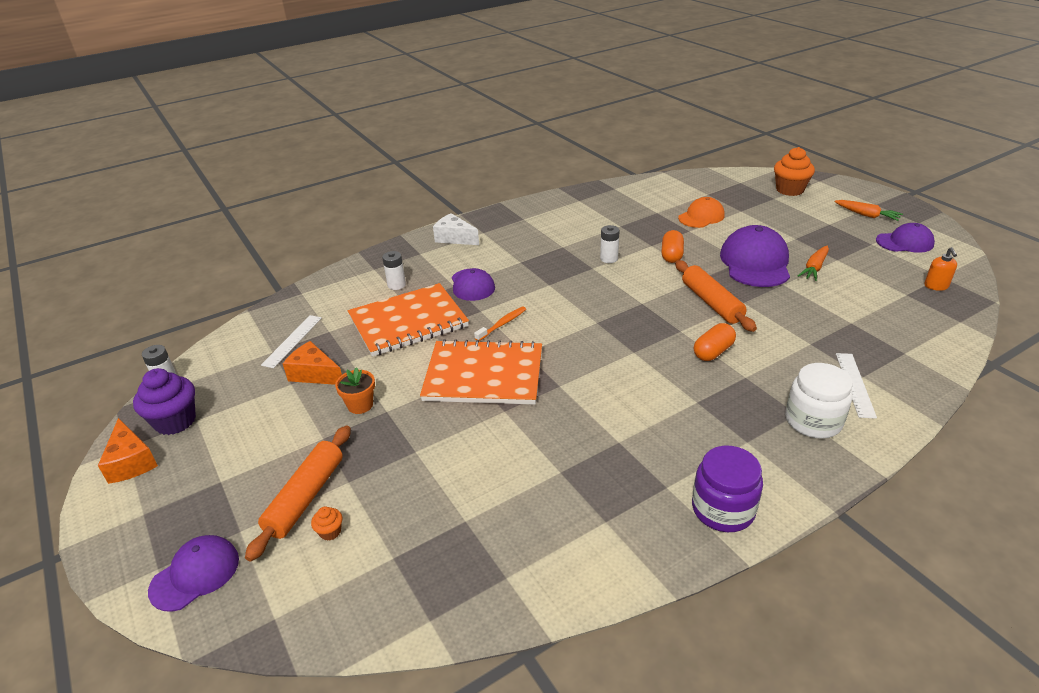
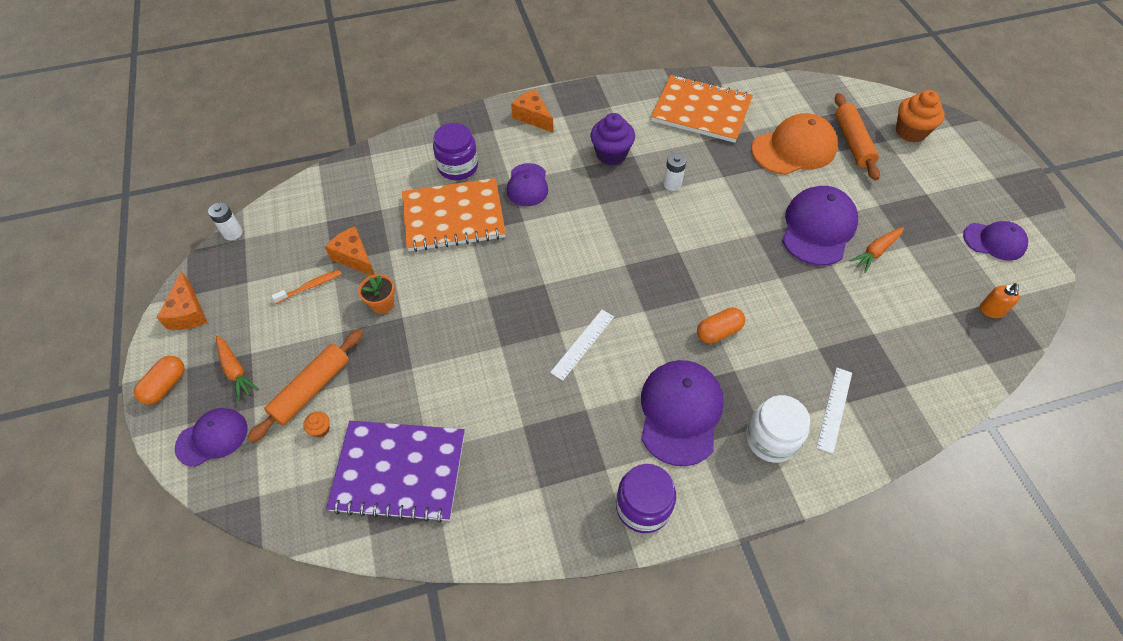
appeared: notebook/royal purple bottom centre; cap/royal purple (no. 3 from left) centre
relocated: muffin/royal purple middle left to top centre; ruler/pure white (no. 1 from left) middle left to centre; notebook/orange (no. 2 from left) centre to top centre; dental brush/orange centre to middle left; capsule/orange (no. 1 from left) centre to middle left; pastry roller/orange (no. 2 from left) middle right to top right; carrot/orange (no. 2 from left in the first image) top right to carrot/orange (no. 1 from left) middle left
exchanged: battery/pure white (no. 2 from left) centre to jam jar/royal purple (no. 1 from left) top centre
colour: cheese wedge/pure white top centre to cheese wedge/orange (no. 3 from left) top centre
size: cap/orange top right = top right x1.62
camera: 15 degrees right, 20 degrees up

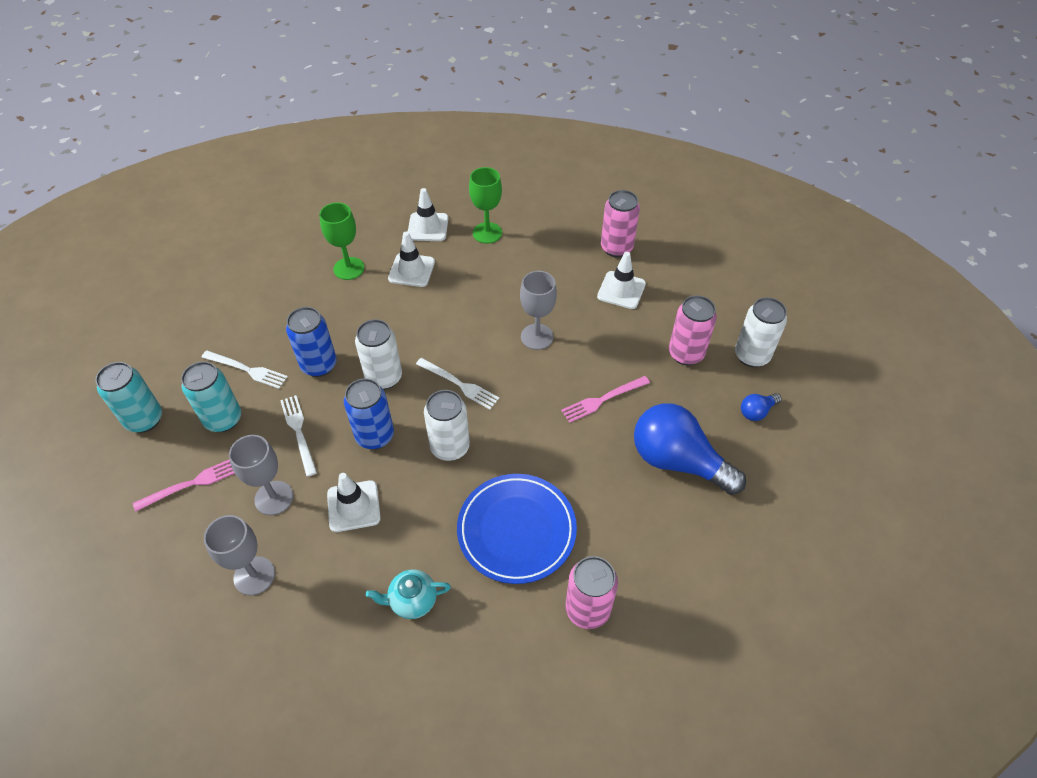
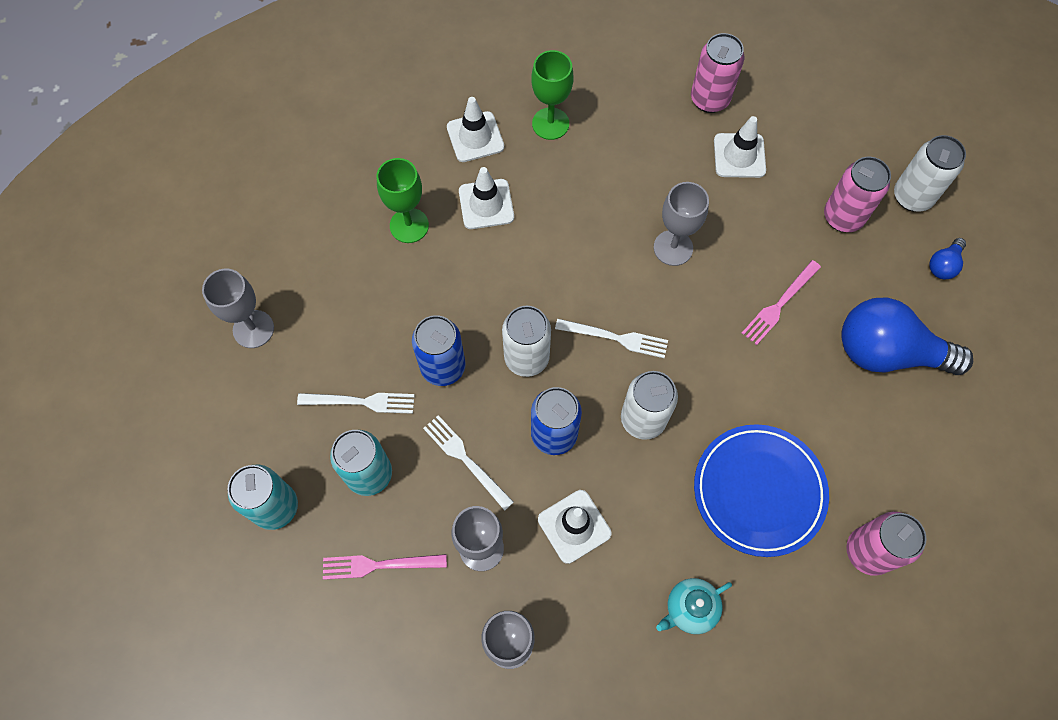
appeared: goblet/grey (no. 1 from left) middle left
spun: table fork/rose-pink (no. 1 from left) middle left = bottom centre 135 degrees counterclockwise
camera: 20 degrees left, 15 degrees up

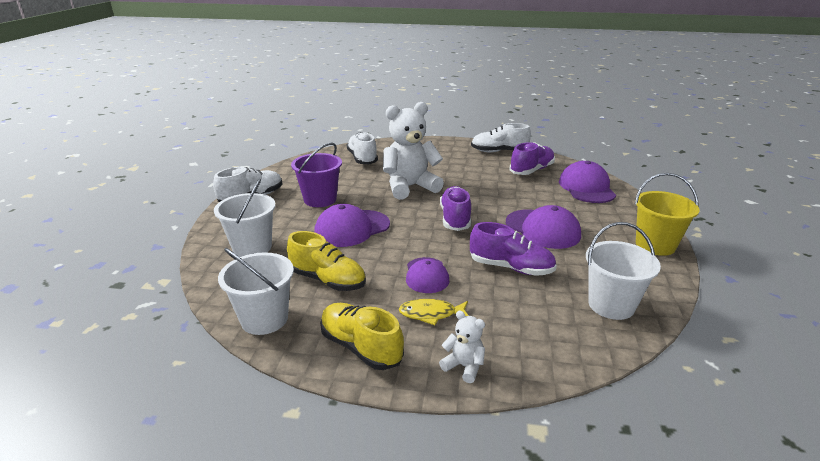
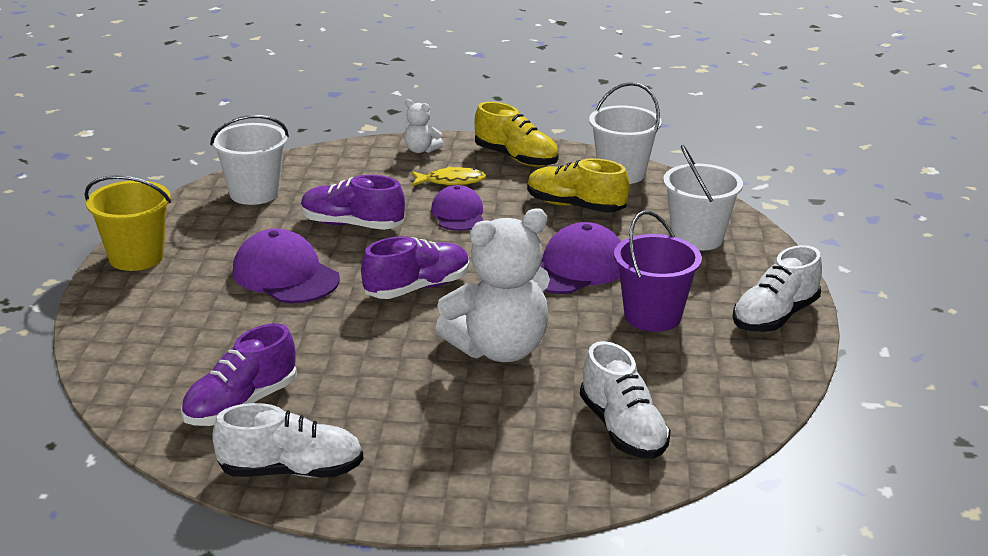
missing: cap/royal purple (no. 4 from left) middle right
spun: lace-up shoe/royal purple (no. 1 from left in the first image) centre = centre 120 degrees counterclockwise
camera: 175 degrees right, 0 degrees up

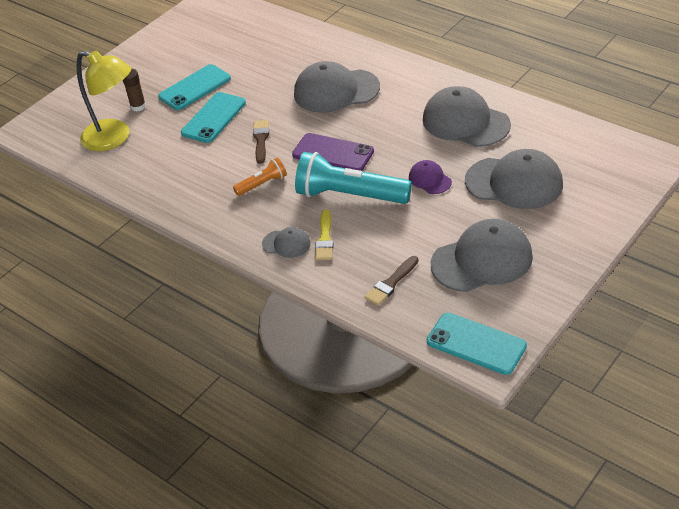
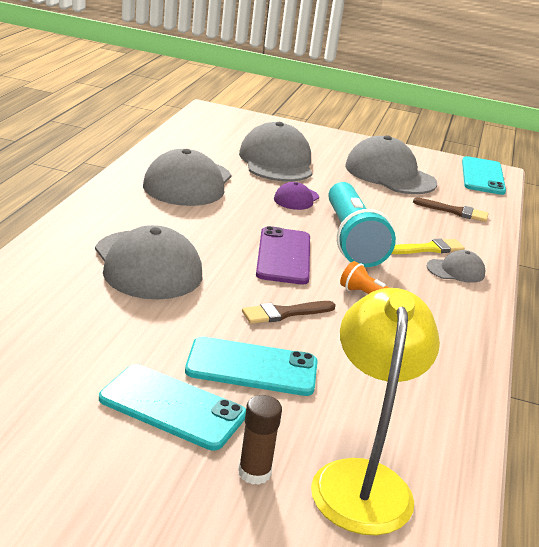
spun: cap/grey (no. 1 from left in the first image) centre = middle right 90 degrees clockwise
camera: 120 degrees left, 15 degrees down

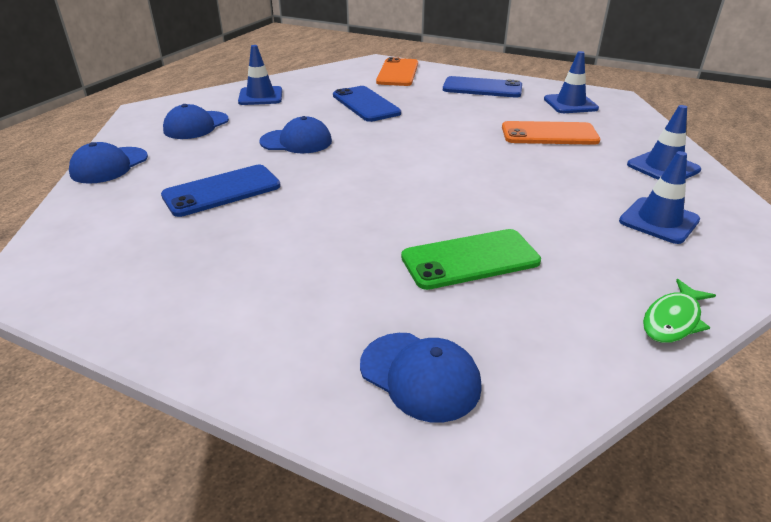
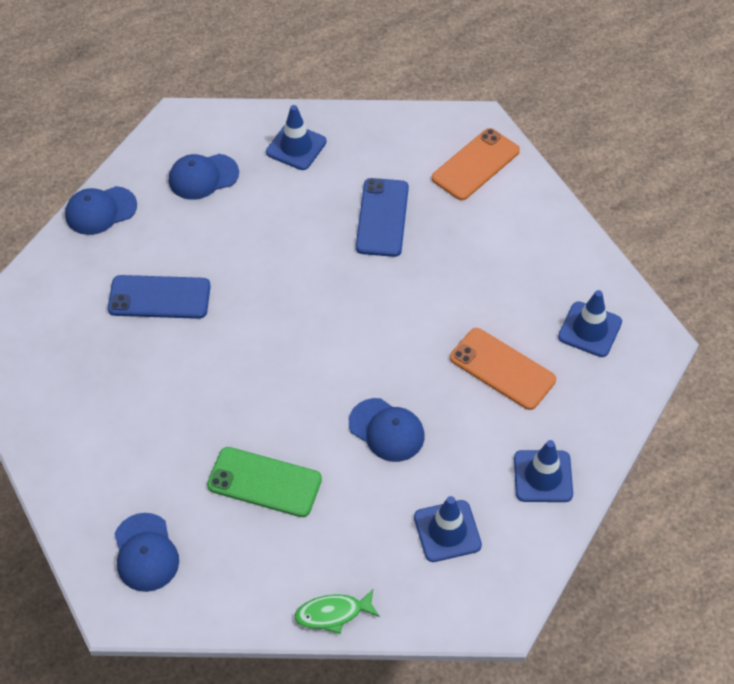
missing: phone/royal blue (no. 3 from left) top centre
relocated: cap/royal blue (no. 3 from left in the first image) top centre to cap/royal blue (no. 4 from left) centre
camera: 35 degrees right, 20 degrees up

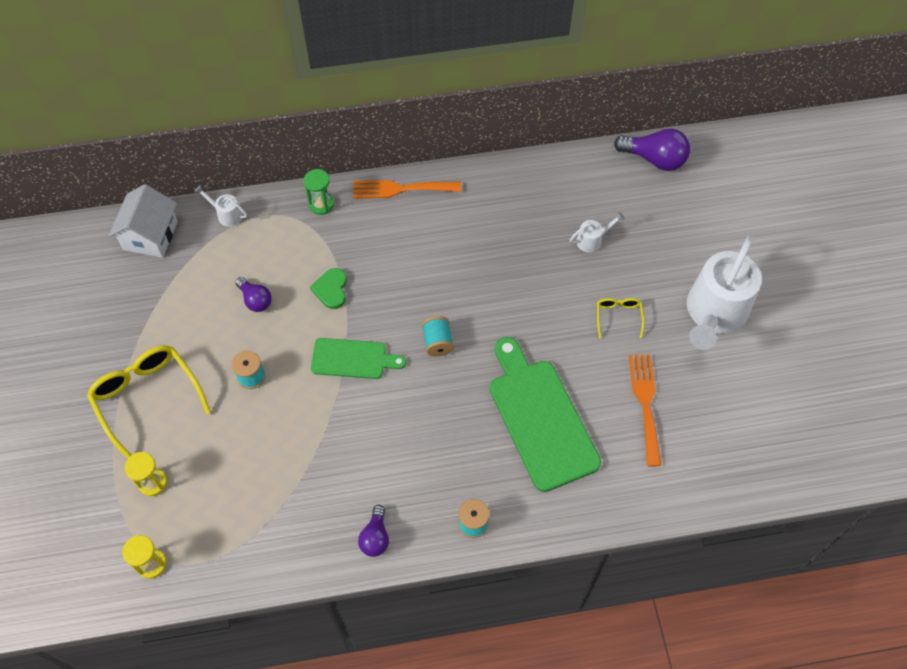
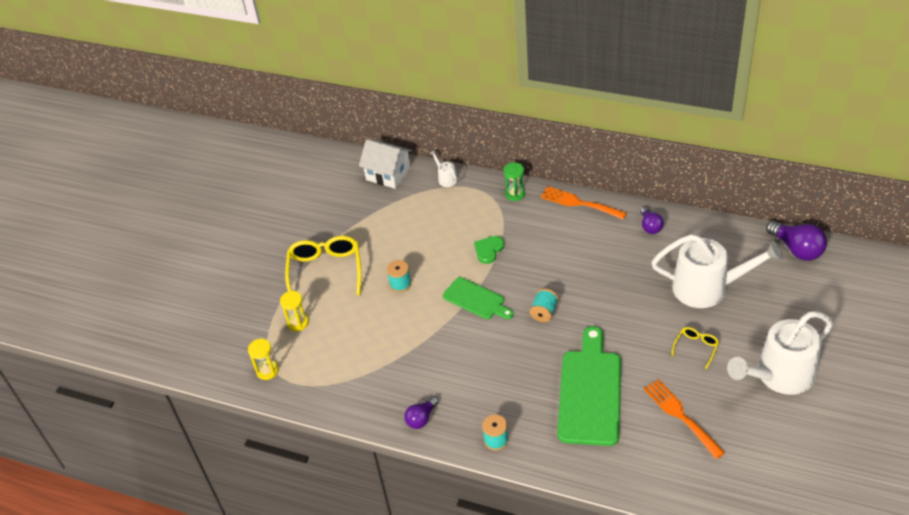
relocated: bulb/royal purple (no. 1 from left in the first image) middle left to bulb/royal purple (no. 2 from left) middle right
spun: house/pure white top left = top centre 75 degrees clockwise; table fork/orange (no. 2 from left) middle right = bottom right 60 degrees counterclockwise
size: sprinkling can/pure white (no. 2 from left) centre = middle right x2.44
camera: 35 degrees right, 15 degrees down

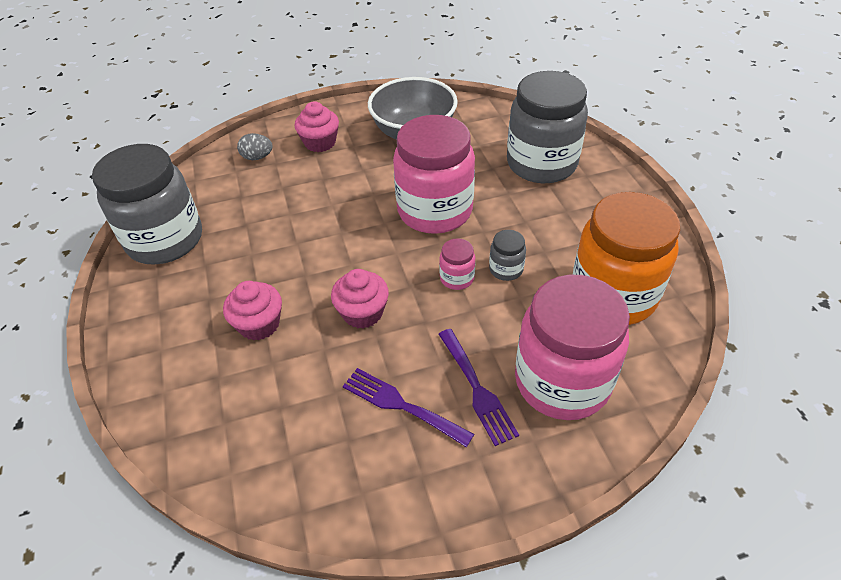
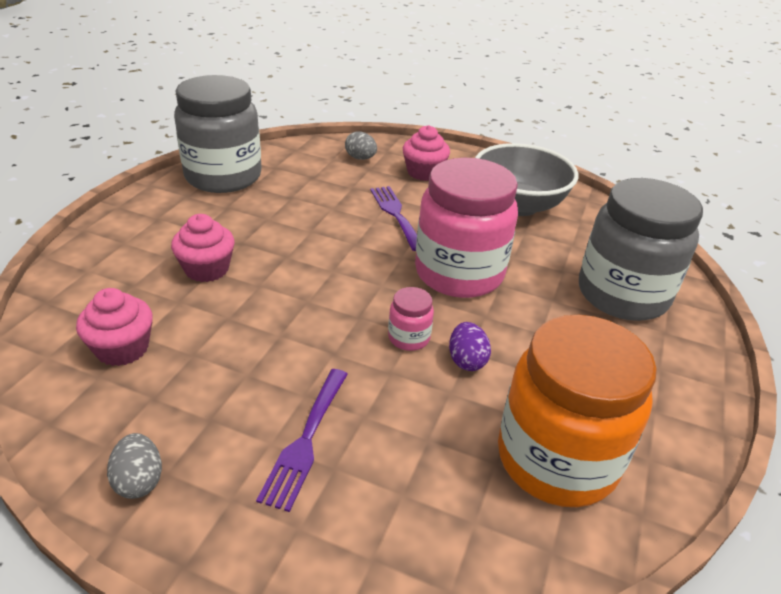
missing: jam jar/rose-pink (no. 3 from left) middle right
appeared: egg shape/grey (no. 1 from left) bottom left
relocated: muffin/rose-pink (no. 3 from left in the first image) centre to muffin/rose-pink (no. 1 from left) middle left; table fork/royal purple (no. 1 from left in the first image) bottom centre to table fork/royal purple (no. 2 from left) centre
exchanged: jam jar/grey (no. 2 from left) centre to egg shape/royal purple centre
camera: 35 degrees right, 10 degrees down

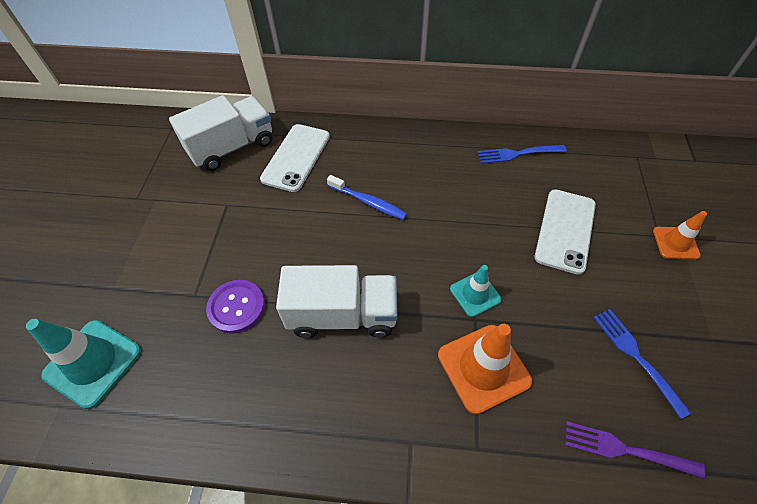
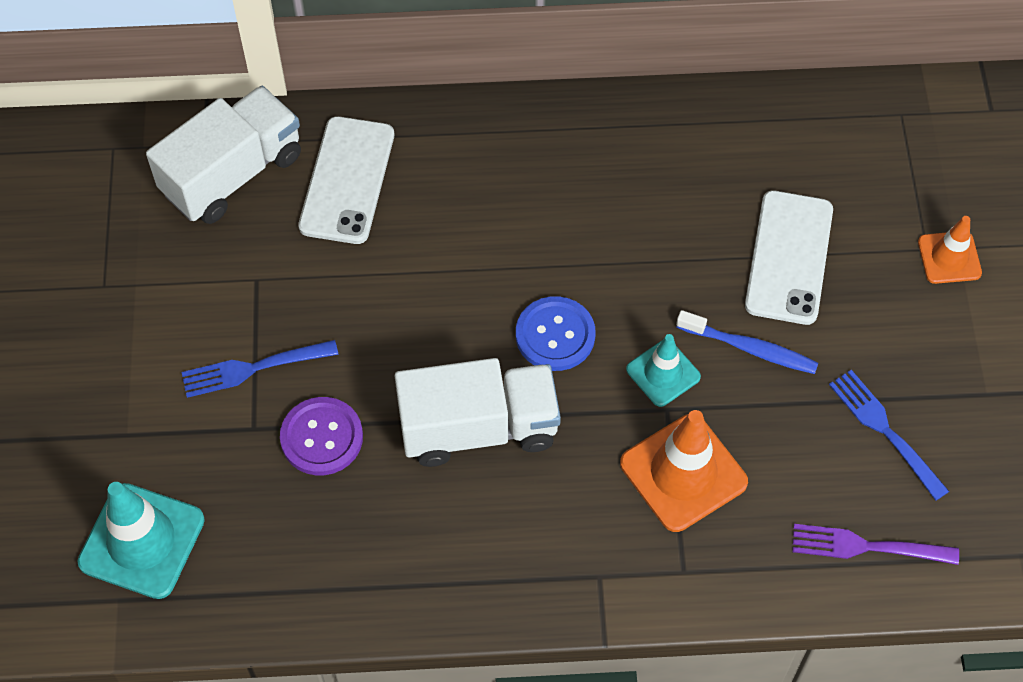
appeared: button/royal blue centre
relocated: dental brush/royal blue centre to middle right; table fork/royal blue (no. 1 from left) top right to middle left
camera: 10 degrees left, 5 degrees up

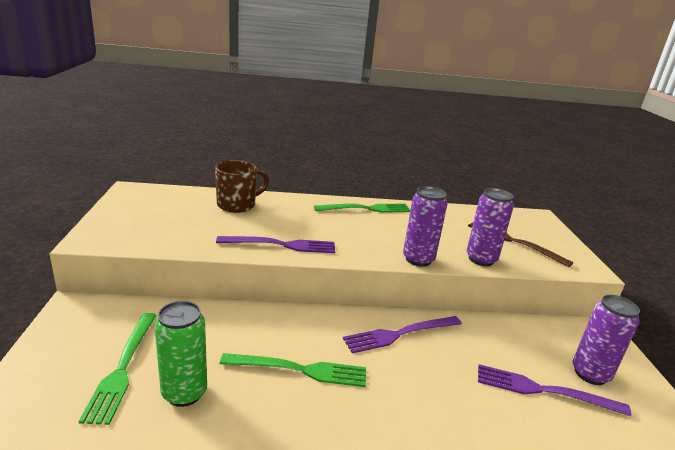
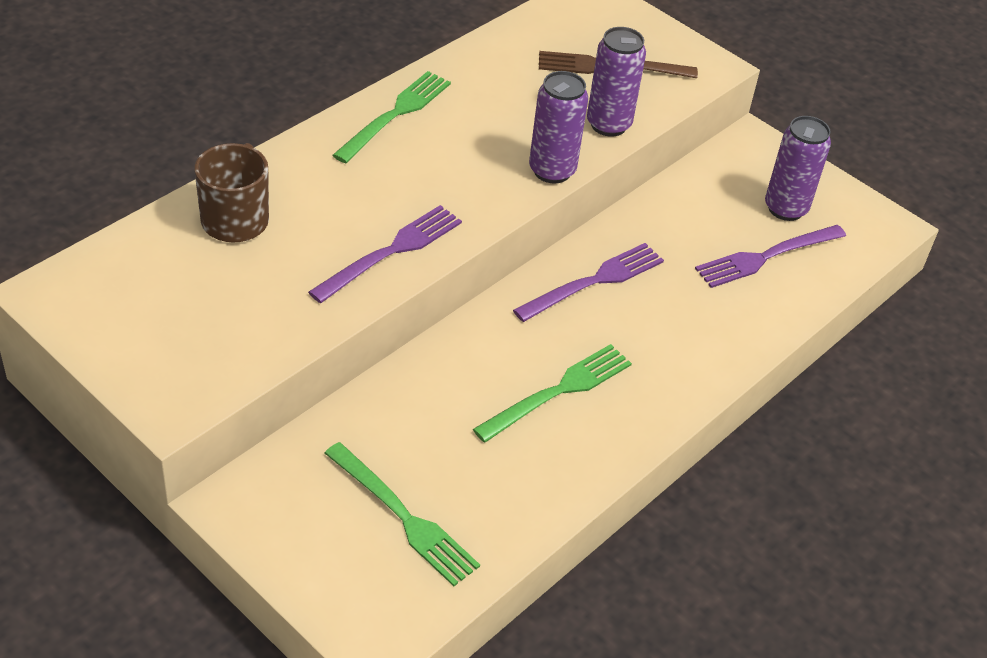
missing: soda can/emerald bottom left
spun: table fork/royal purple (no. 2 from left) bottom centre = centre 150 degrees counterclockwise
camera: 45 degrees left, 20 degrees up

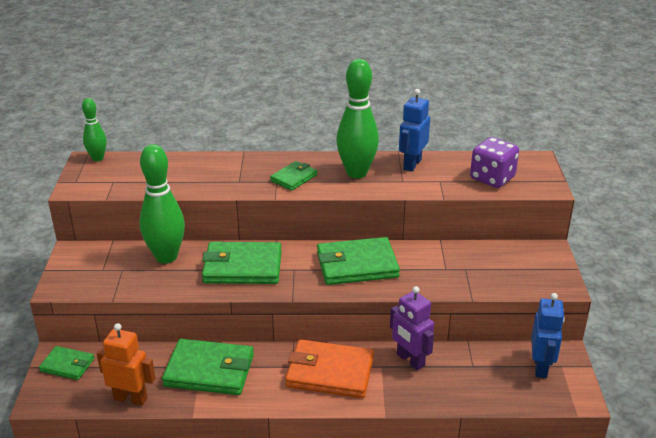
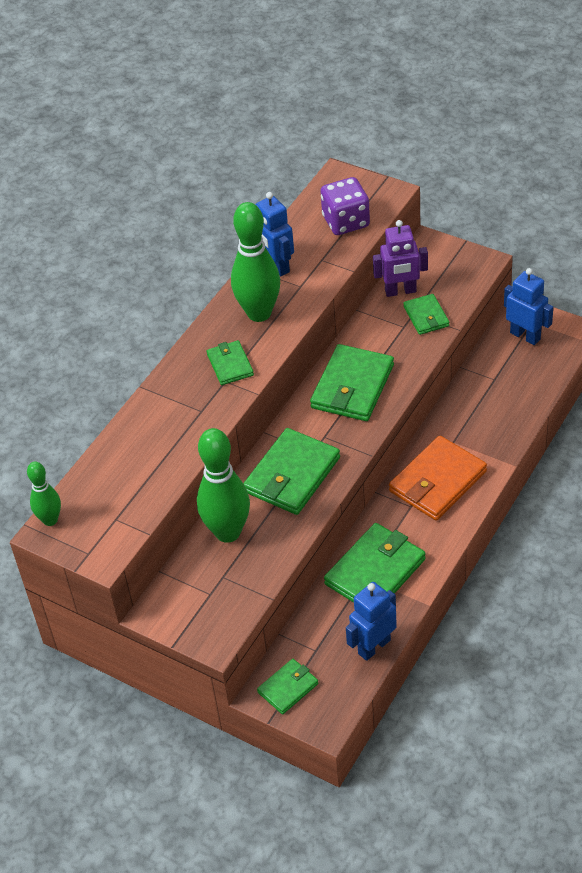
appeared: card wallet/emerald (no. 6 from left) middle right
relocated: robot/royal purple bottom centre to top right
colour: robot/orange bottom left to robot/royal blue (no. 2 from left) bottom centre
camera: 55 degrees left, 15 degrees up

